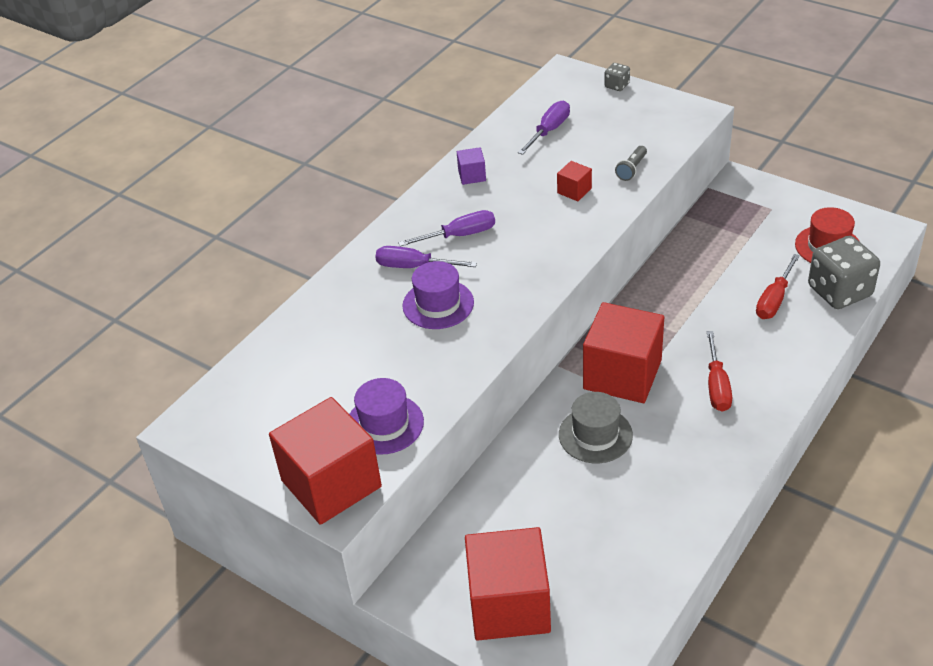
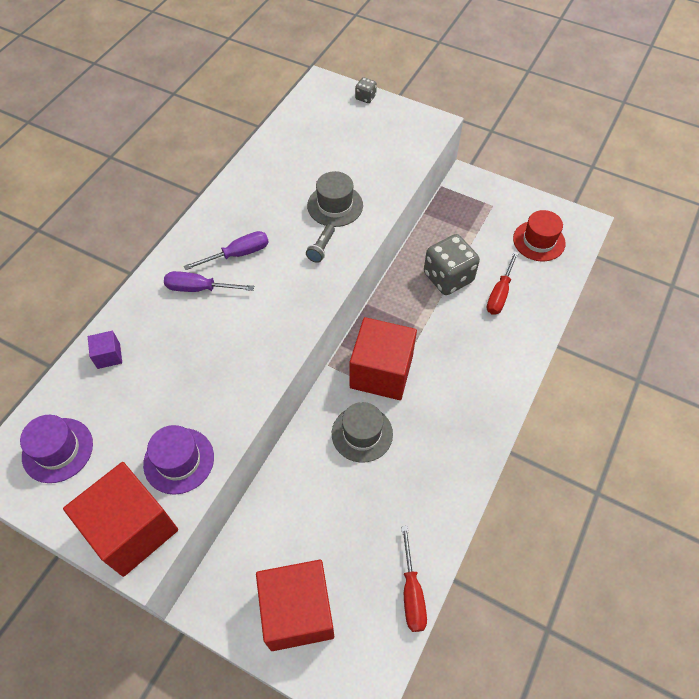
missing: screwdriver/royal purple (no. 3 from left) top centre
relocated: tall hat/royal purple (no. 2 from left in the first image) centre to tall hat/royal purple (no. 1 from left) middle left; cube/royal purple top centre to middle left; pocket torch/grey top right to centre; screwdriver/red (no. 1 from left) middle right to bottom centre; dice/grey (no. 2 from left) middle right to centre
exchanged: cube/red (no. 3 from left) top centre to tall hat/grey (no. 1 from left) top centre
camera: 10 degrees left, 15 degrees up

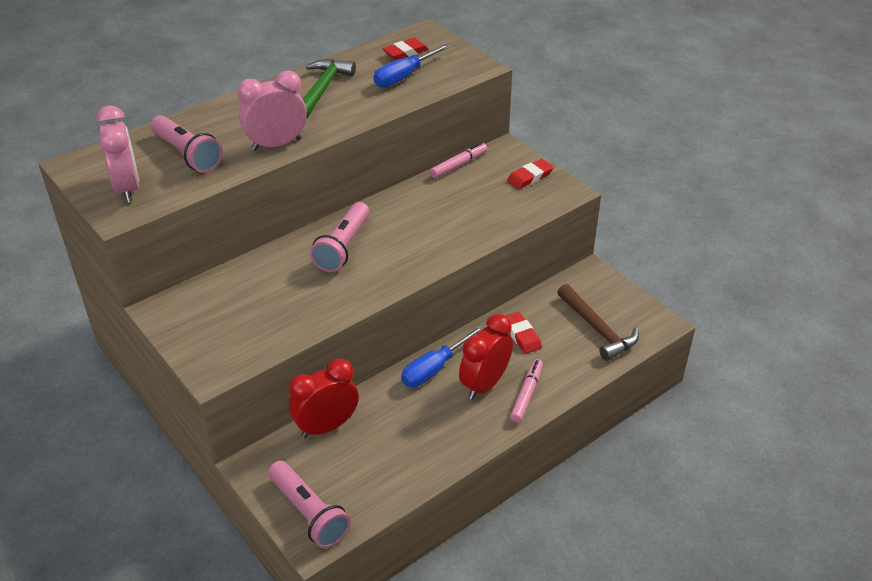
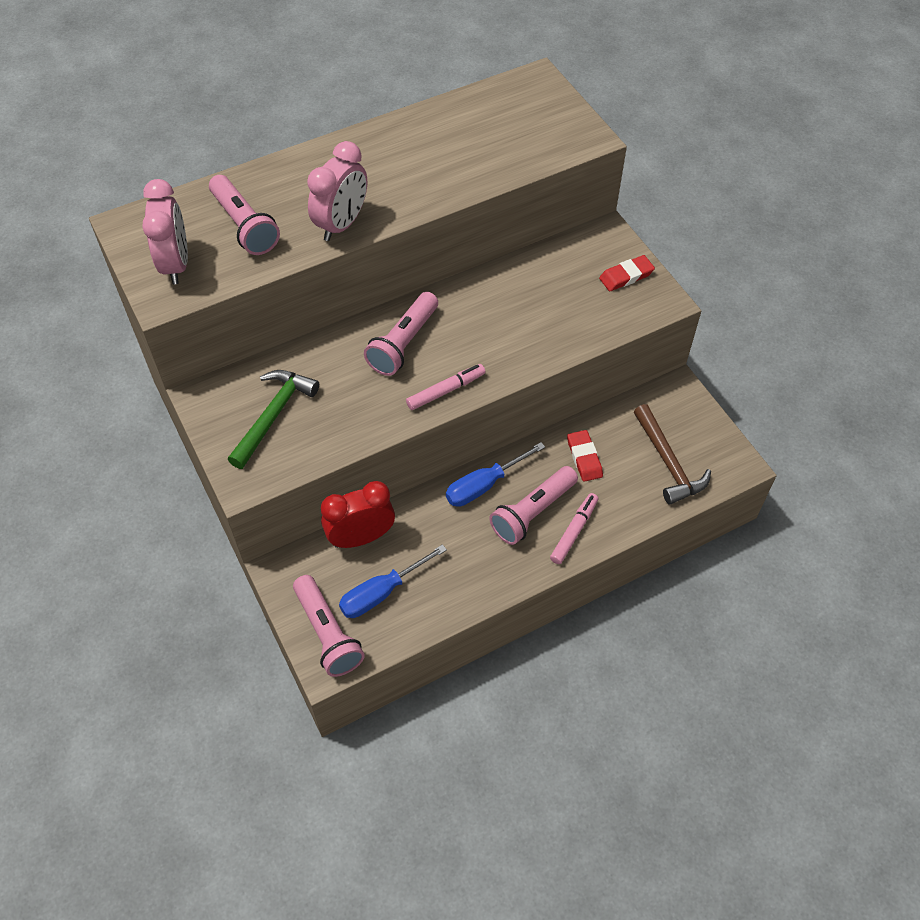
missing: gum eraser/red (no. 1 from left) top centre
relocated: claw hammer/emerald top centre to middle left; screwdriver/royal blue (no. 1 from left) top centre to centre; felt pen/rose-pink (no. 1 from left) top centre to centre
exchanged: alarm clock/red (no. 2 from left) centre to pocket torch/rose-pink (no. 4 from left) centre
spun: alarm clock/rose-pink (no. 2 from left) top left = top centre 135 degrees clockwise
camera: 10 degrees right, 15 degrees up

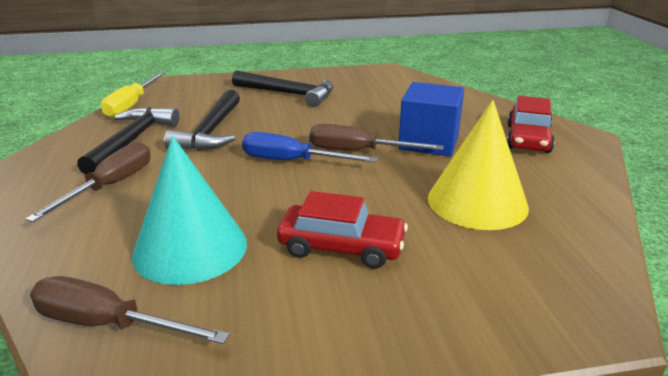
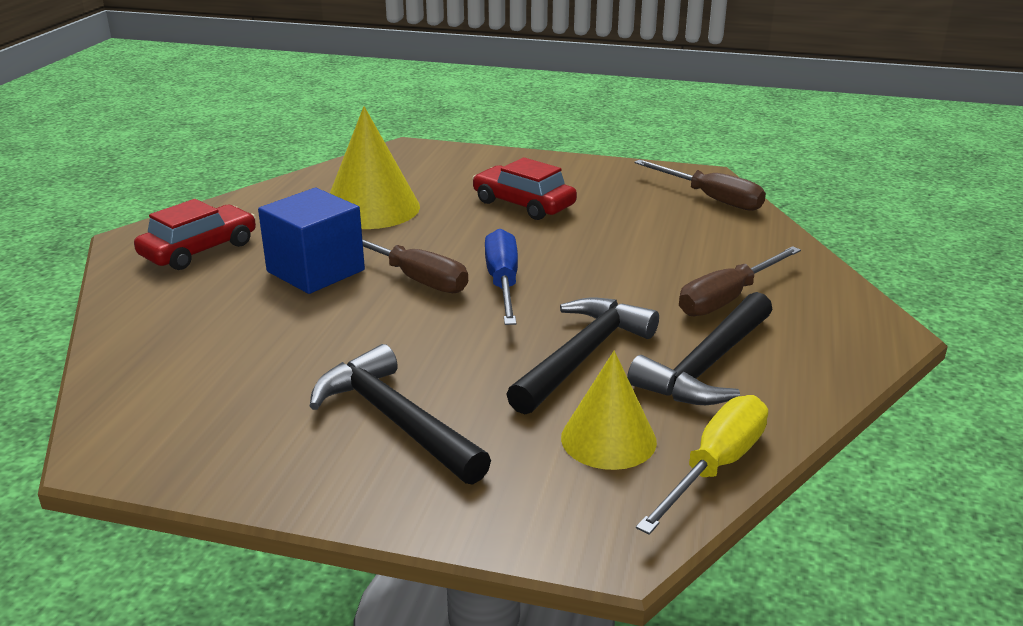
missing: cone/teal middle left
appeared: cone/bright yellow (no. 2 from left) centre
spun: screwdriver/royal blue centre = centre 135 degrees counterclockwise
camera: 155 degrees left, 0 degrees up

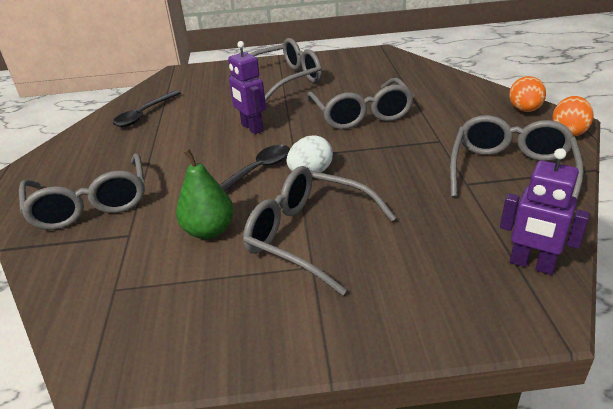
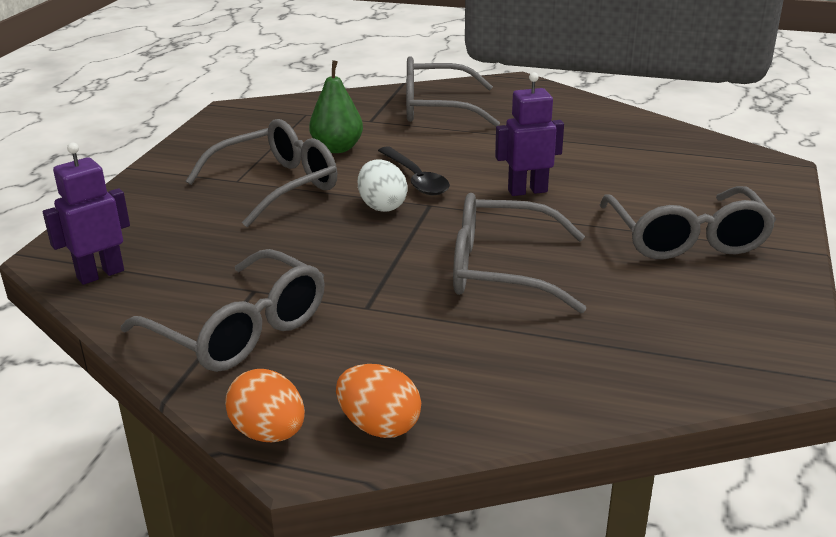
missing: teaspoon/jet-black (no. 1 from left) top left
camera: 110 degrees right, 5 degrees down

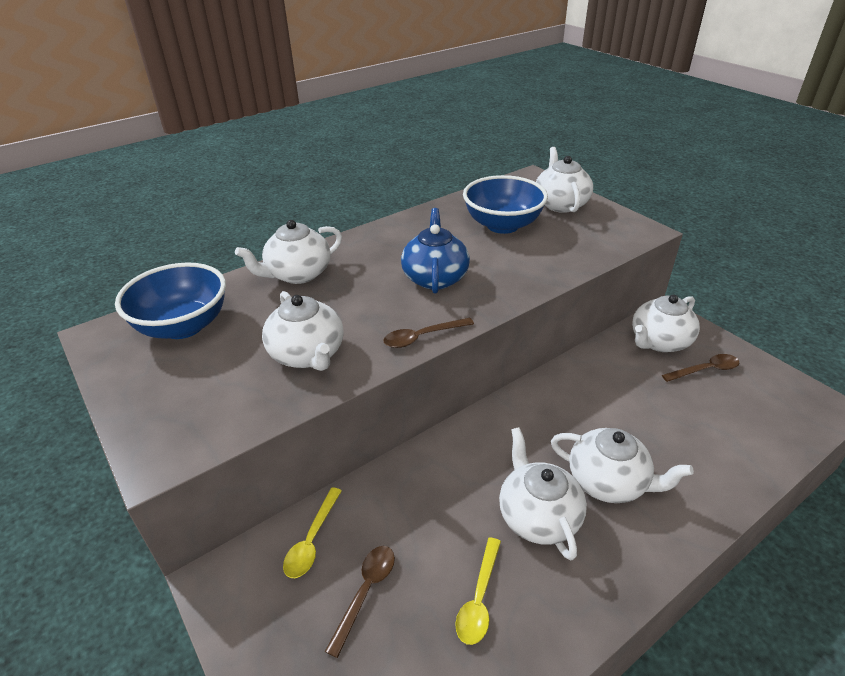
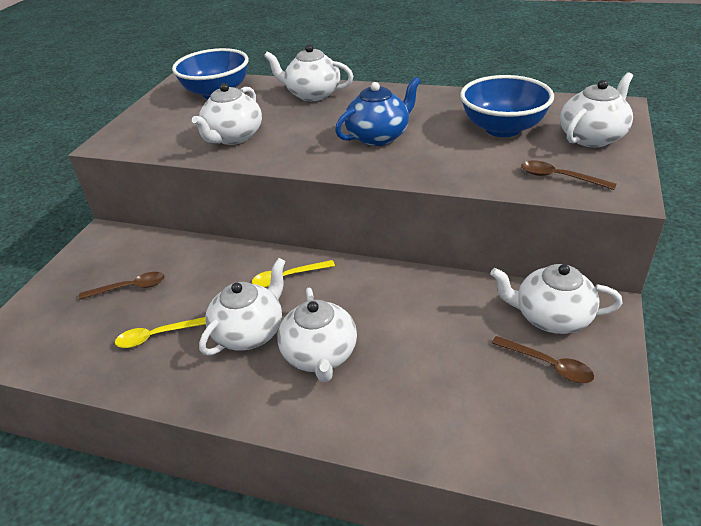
relocated: teaspoon/bright yellow (no. 1 from left in the first image) bottom centre to teaspoon/bright yellow (no. 2 from left) centre; teaspoon/dark brown (no. 2 from left in the first image) centre to teaspoon/dark brown (no. 3 from left) top right
camera: 55 degrees right, 0 degrees up

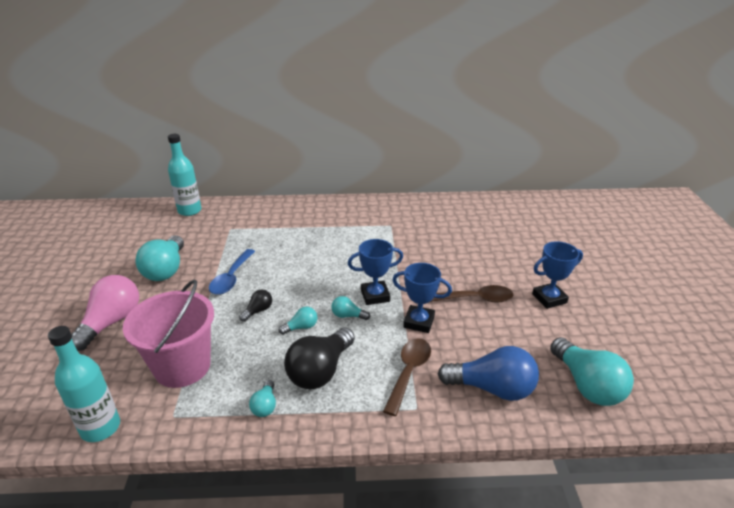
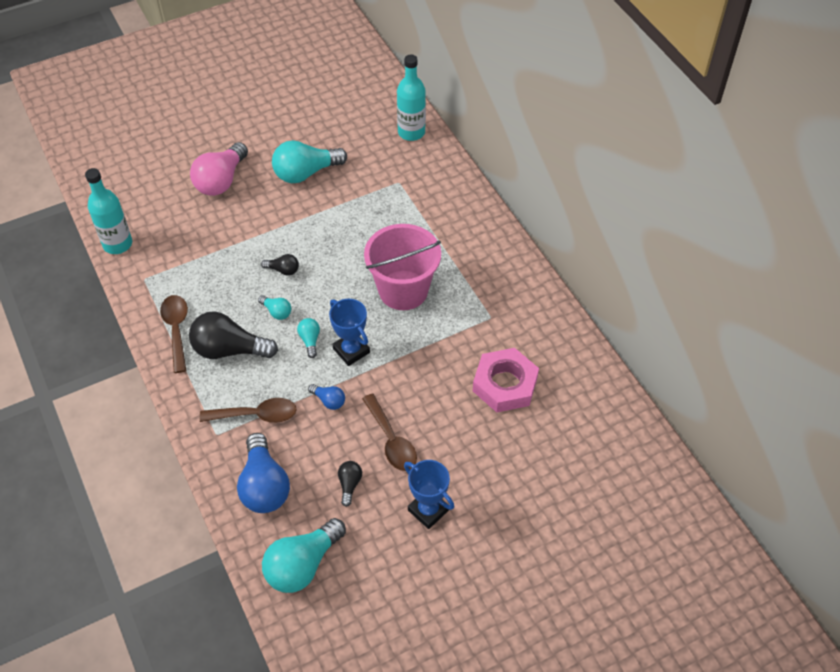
missing: teaspoon/royal blue middle left
appeared: bulb/jet-black (no. 3 from left) bottom centre; nut/rose-pink centre
relocated: sand bucket/rose-pink middle left to centre
exchanged: bulb/teal (no. 2 from left) bottom centre to teaspoon/dark brown (no. 1 from left) middle left; prize cup/royal blue (no. 2 from left) centre to bulb/royal blue (no. 2 from left) centre
spun: bulb/rose-pink middle left = top left 120 degrees clockwise
camera: 65 degrees right, 20 degrees up

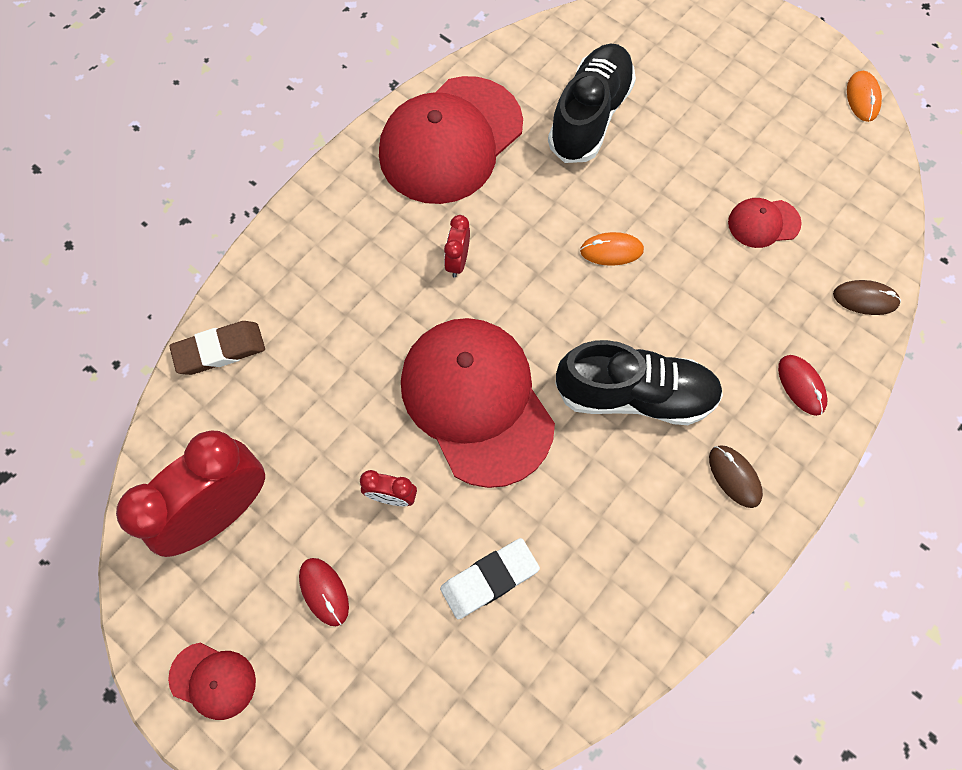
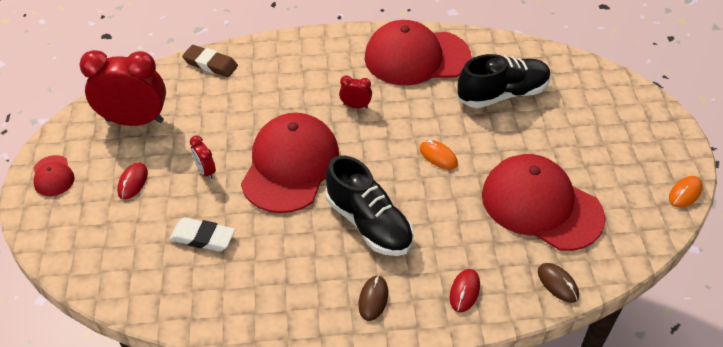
spun: alarm clock/red (no. 3 from left) top centre = top centre 45 degrees clockwise
size: cap/red (no. 4 from left) top right = middle right x2.29
camera: 45 degrees right, 20 degrees down

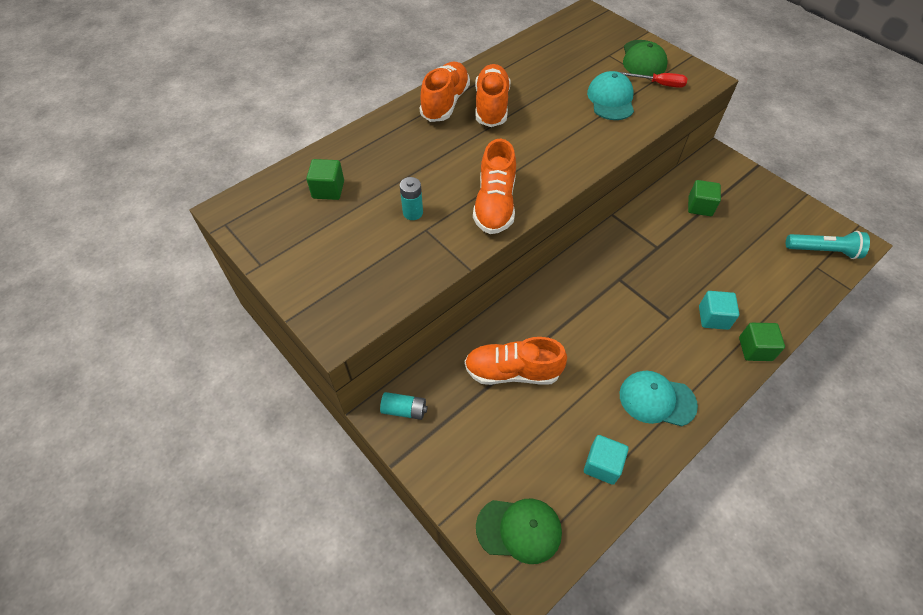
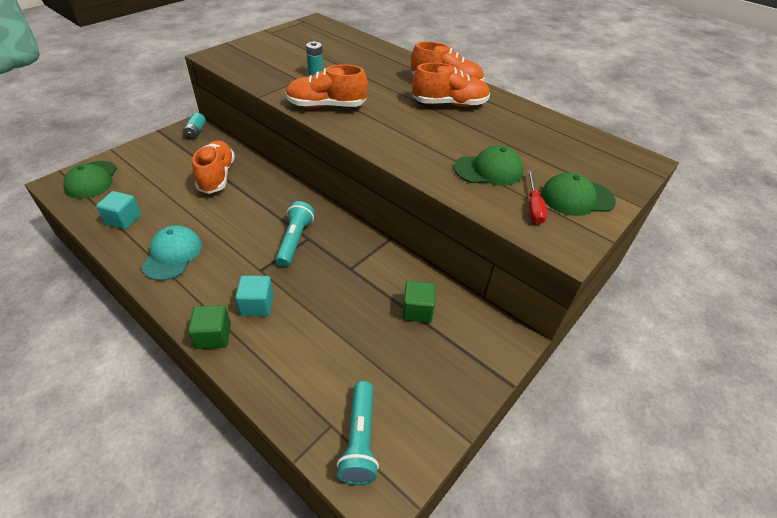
missing: cube/emerald (no. 1 from left) top centre
appeared: pocket torch/teal (no. 1 from left) centre
colour: cap/teal (no. 1 from left) top centre to cap/emerald (no. 2 from left) top centre
camera: 80 degrees right, 10 degrees down

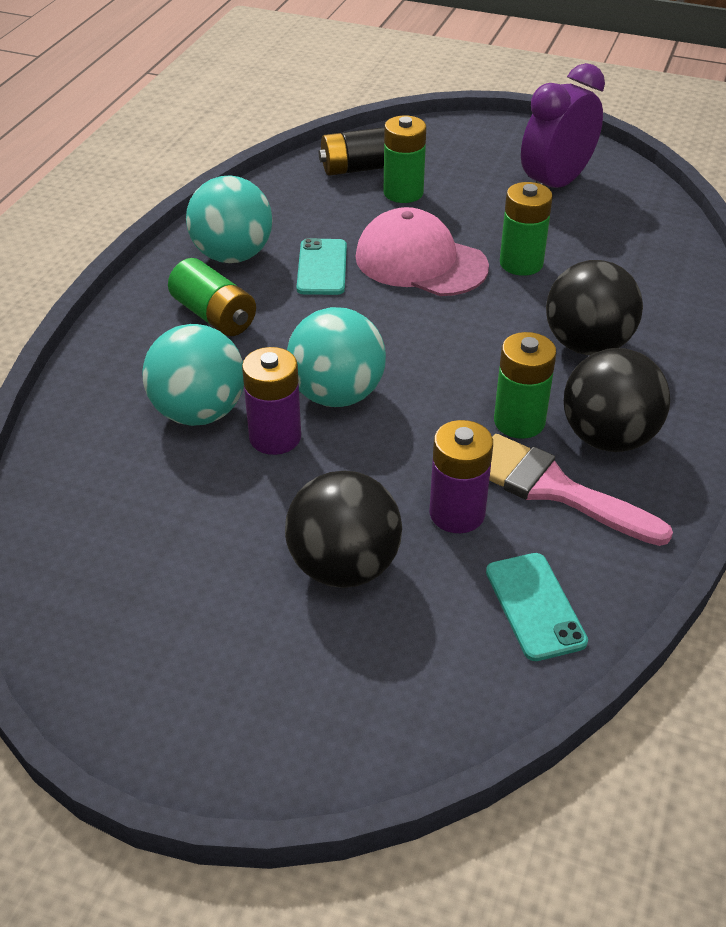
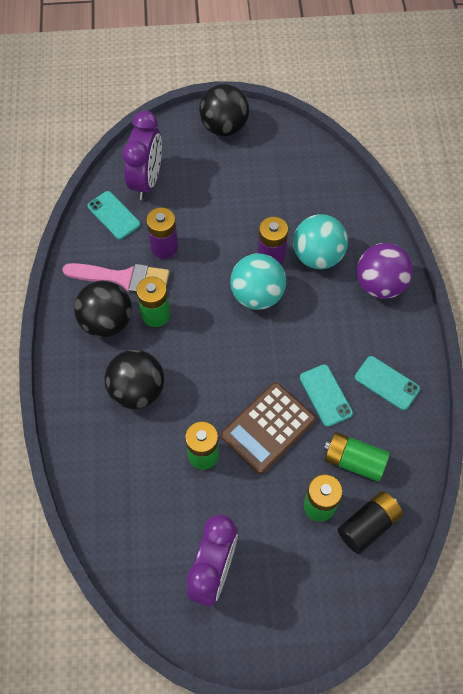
appeared: alarm clock/royal purple (no. 1 from left) top left; sphere/royal purple middle right
relocated: battery/emerald (no. 1 from left in the first image) top left to battery/emerald (no. 4 from left) middle right; sphere/jet-black (no. 1 from left in the first image) centre to sphere/jet-black (no. 3 from left) top centre
exchanged: sphere/teal (no. 2 from left) top left to phone/teal (no. 3 from left) middle right; cap/rose-pink top centre to pocket calculator/dark brown centre
camera: 155 degrees right, 20 degrees up

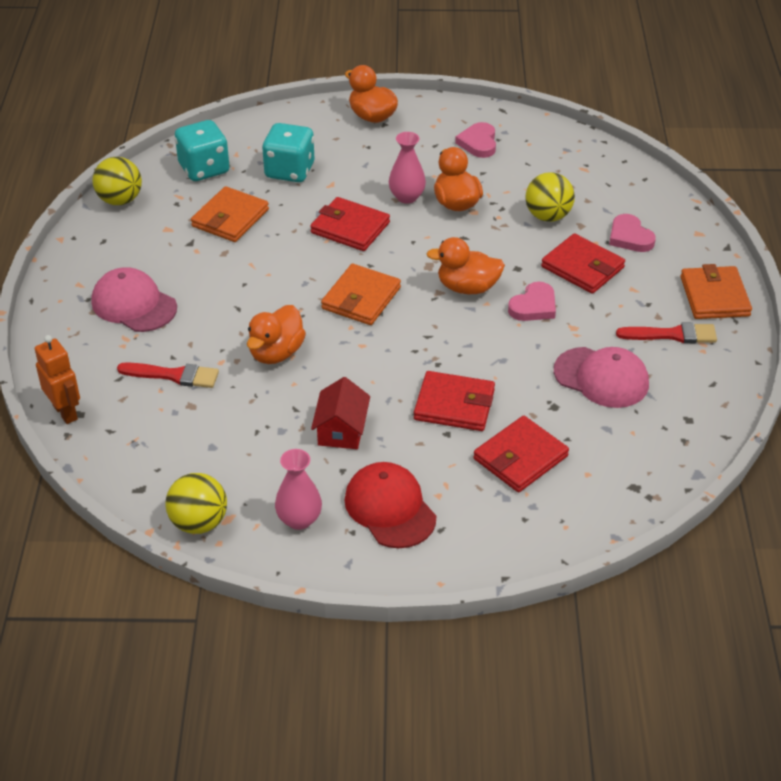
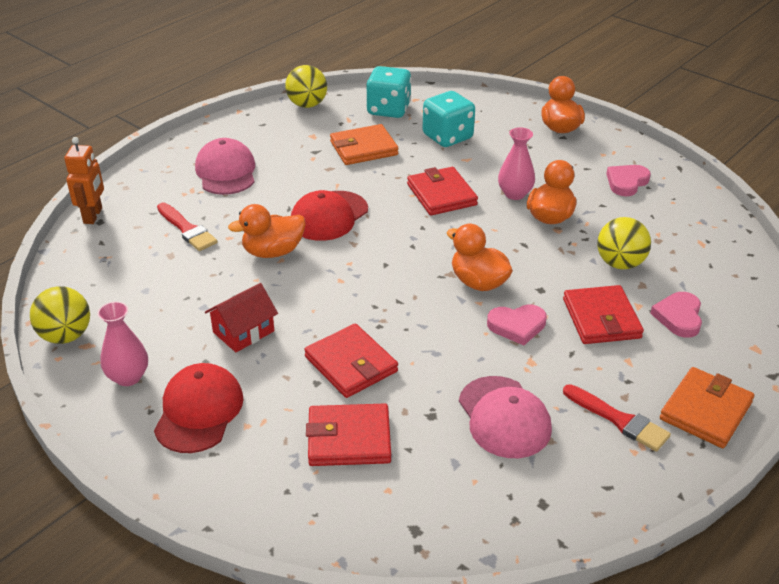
missing: card wallet/orange (no. 2 from left) centre
appeared: cap/red (no. 2 from left) centre
camera: 40 degrees right, 5 degrees down

